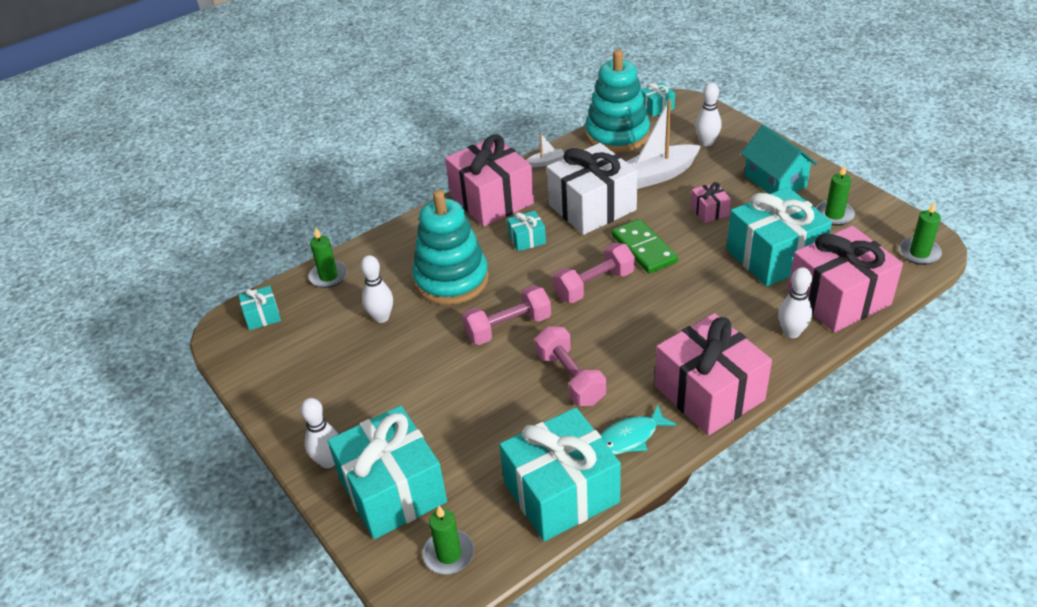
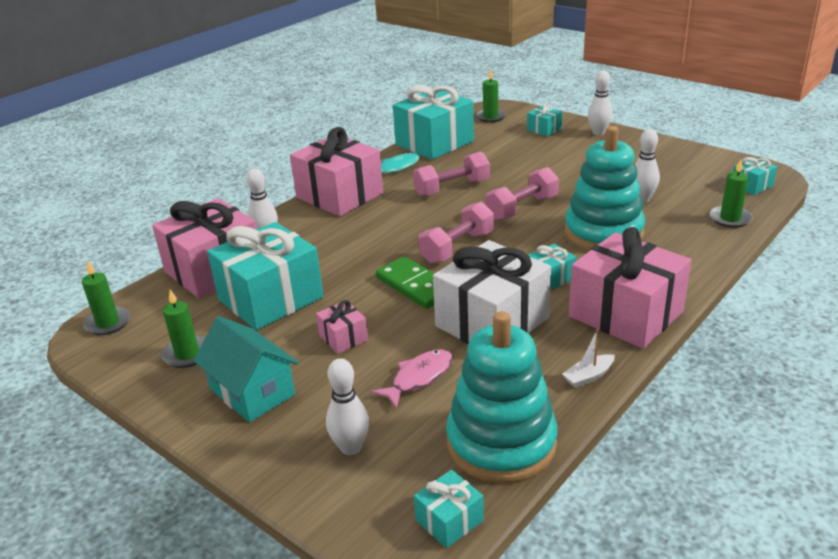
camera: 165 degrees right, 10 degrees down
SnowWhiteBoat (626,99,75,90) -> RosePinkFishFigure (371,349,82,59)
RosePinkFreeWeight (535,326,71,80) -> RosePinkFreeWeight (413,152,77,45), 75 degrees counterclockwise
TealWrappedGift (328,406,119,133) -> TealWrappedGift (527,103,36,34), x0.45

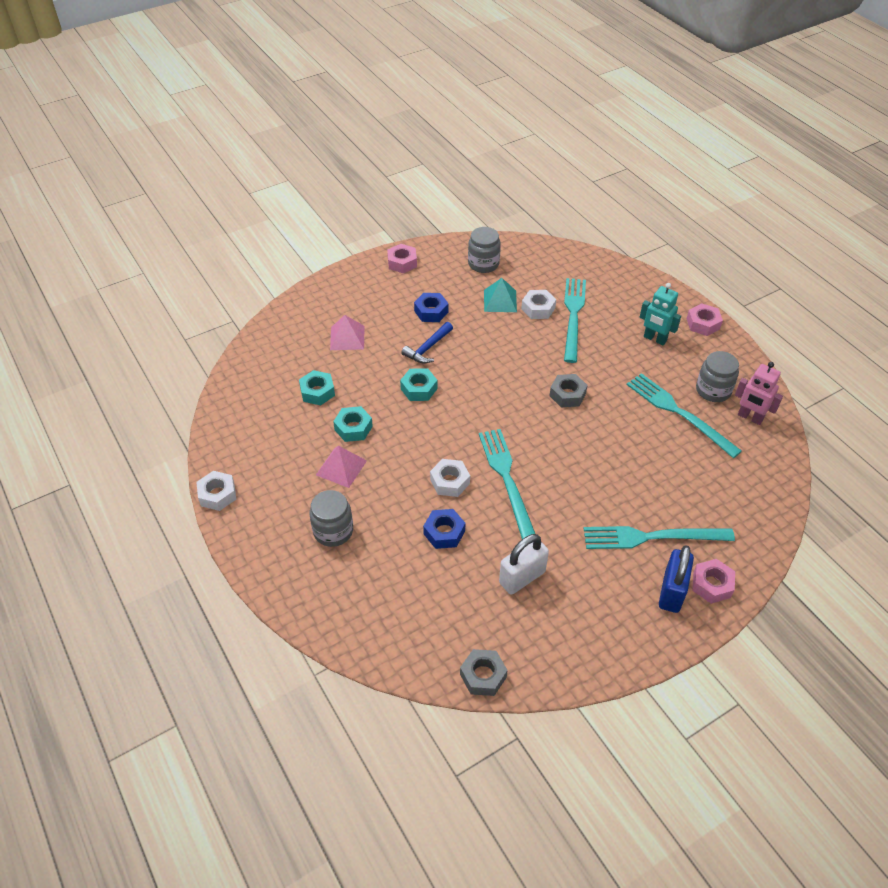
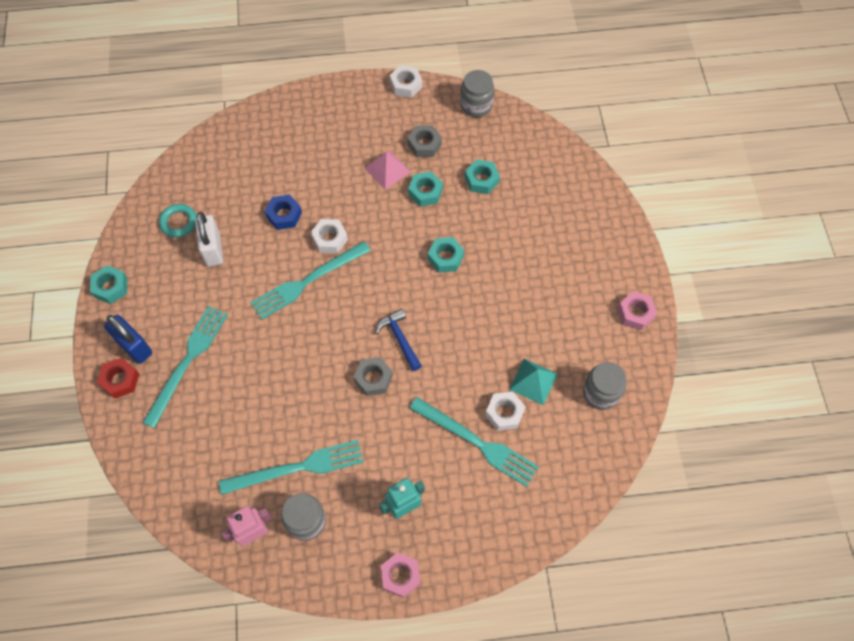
camera: 115 degrees right, 15 degrees up
RosePinkPyramidShape (330,315,35,35) -> none
BlueNut (414,293,35,29) -> none
none -> TealNut (90,266,37,38)
none -> TealRing (159,204,38,33)
GrayJar (309,490,44,57) -> GrayJar (460,70,34,47), move
BlueCarpenter'sHammer (401,322,52,42) -> BlueCarpenter'sHammer (375,309,47,62), move
GrayNut (460,649,48,47) -> GrayNut (407,125,35,32), move
RosePinkNut (692,559,43,45) -> CrimsonNut (97,358,42,40)
TealFork (479,429,56,110) -> TealFork (251,241,120,79), 135 degrees clockwise

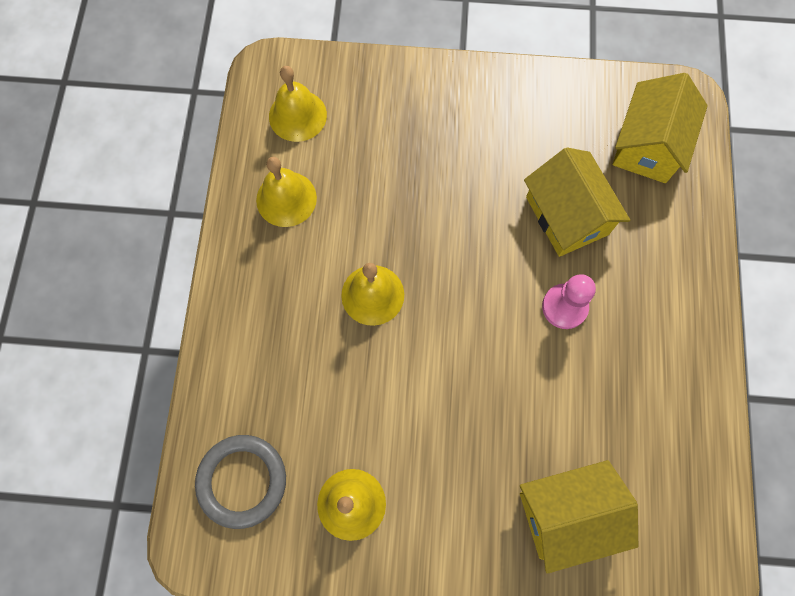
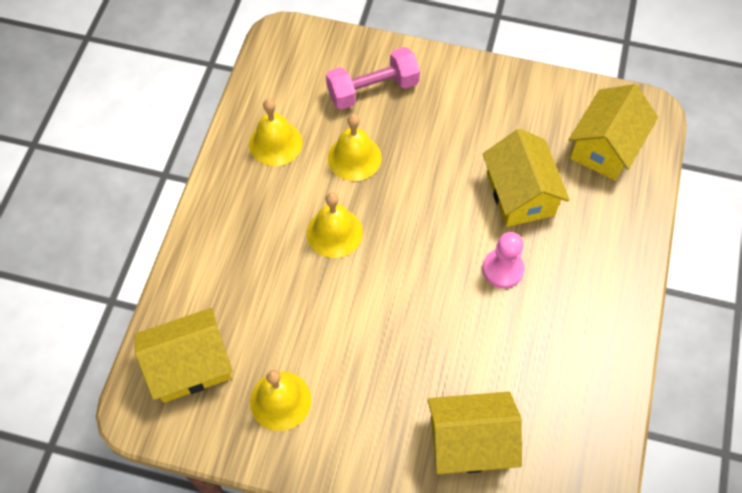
camera: 10 degrees right, 10 degrees down
none -> RosePinkFreeWeight (326,47,94,63)
YellowSchoolBell (269,66,58,76) -> YellowSchoolBell (328,114,54,67), move
GrayRing (195,435,91,94) -> YellowToyHouse (134,308,99,95)

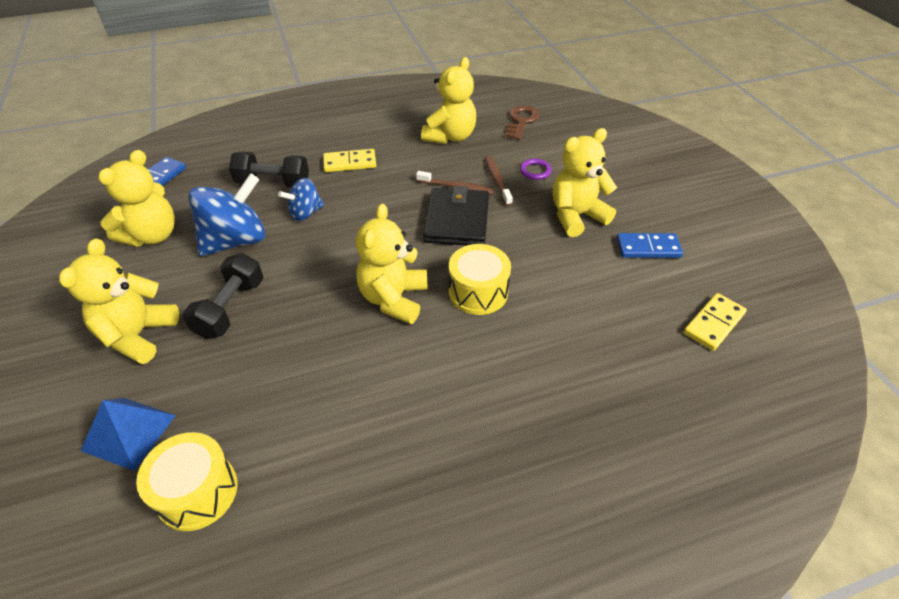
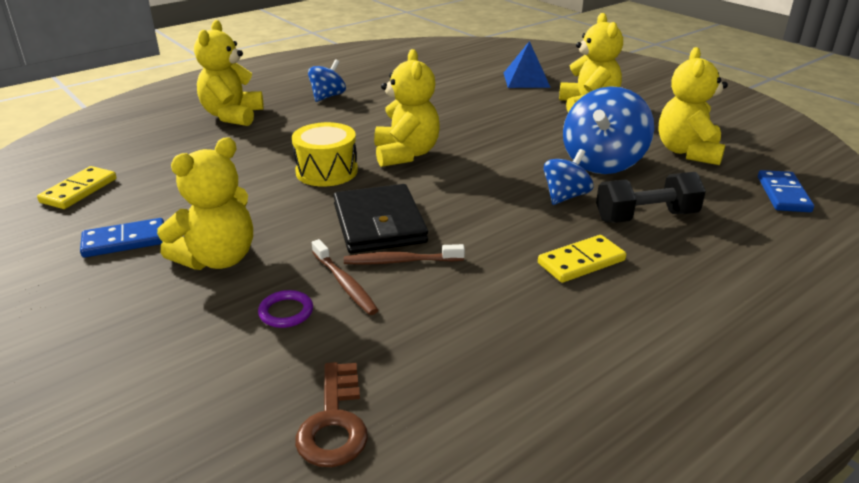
camera: 160 degrees right, 15 degrees down
YellowSnareDrum (136,432,102,99) -> none
EbonyFreeWeight (183,253,81,86) -> none
none -> BlueSpinningTop (308,59,38,43)
YellowTeddyBear (421,57,55,87) -> YellowTeddyBear (194,20,70,106), move

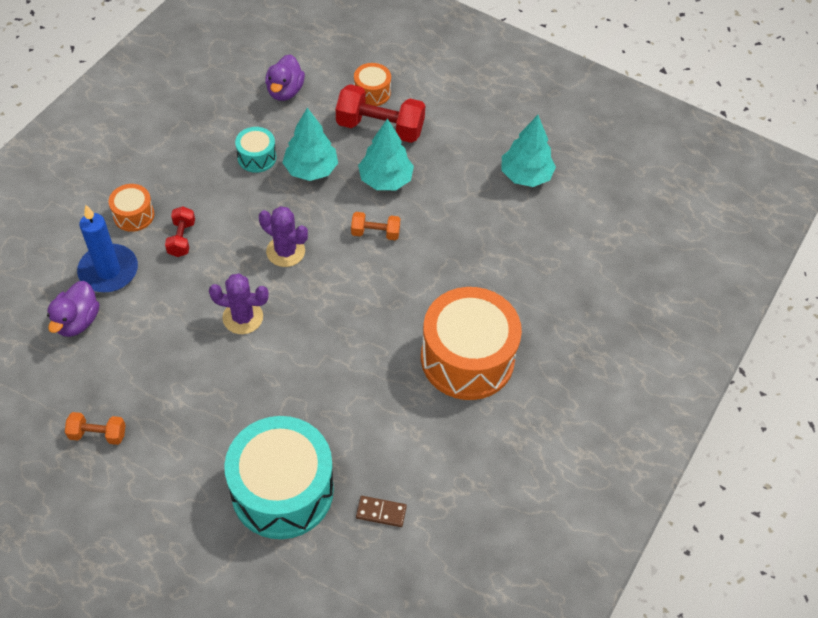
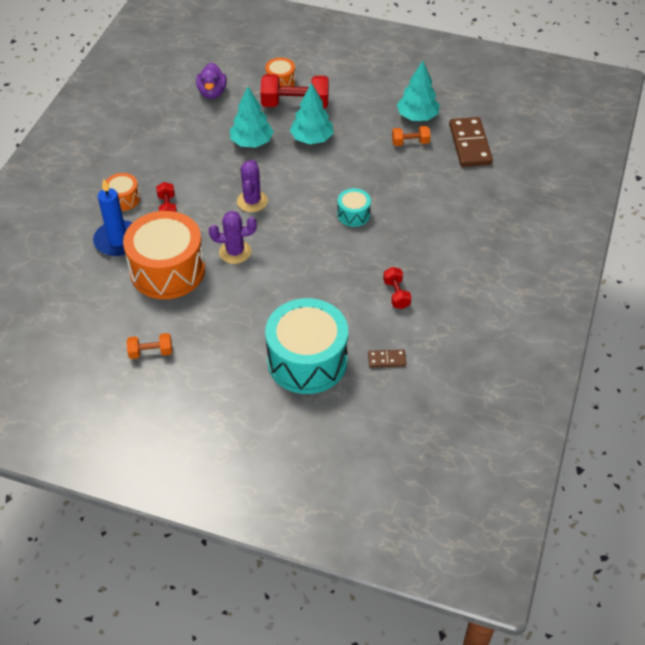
camera: 10 degrees left, 5 degrees down
RoyalPurpleToyDuck (47,281,52,56) -> none
none -> CrimsonFreeWeight (383,267,29,42)
none -> BrownDomino (449,117,44,50)
TealSnareDrum (235,127,41,46) -> TealSnareDrum (337,188,34,39), move
OrangeColouredFreeWeight (351,212,49,28) -> OrangeColouredFreeWeight (392,126,39,20), move
OrangeColouredSnareDrum (421,287,101,113) -> OrangeColouredSnareDrum (123,211,82,88), move
RoyalPurpleSaguaroCactus (259,206,49,61) -> RoyalPurpleSaguaroCactus (237,160,31,52), 75 degrees clockwise

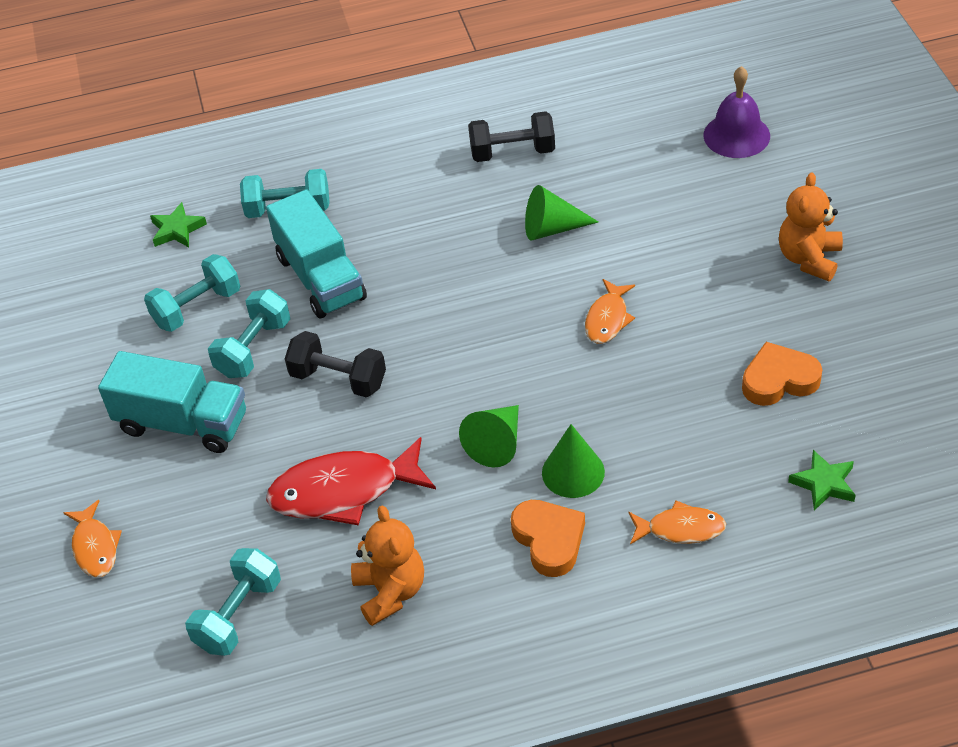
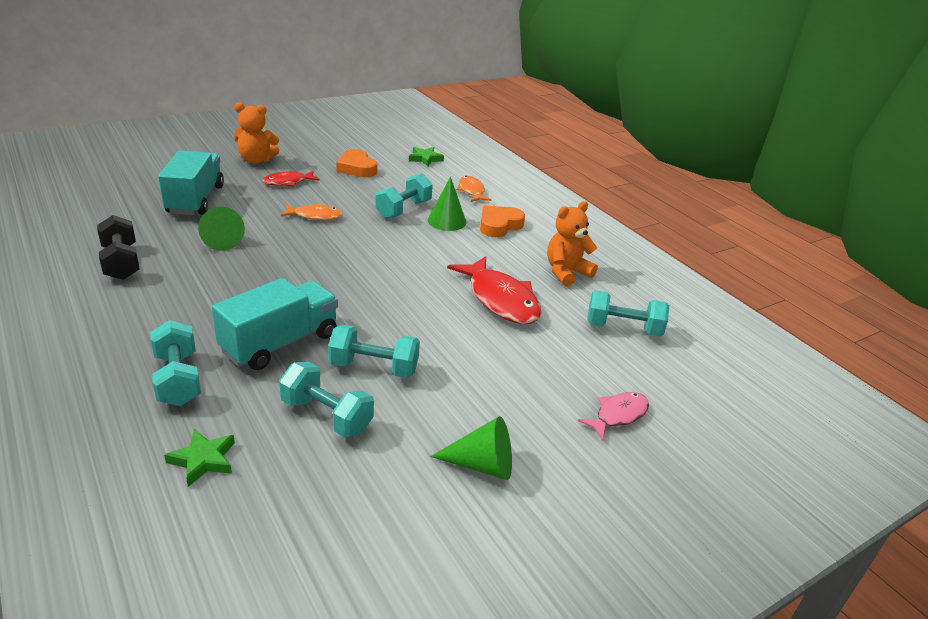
camera: 115 degrees left, 15 degrees down
EbonyFreeWeight (285,331,101,67) -> none
RoyalPurpleSchoolBell (703,66,67,92) -> none
none -> CrimsonFishFigure (262,171,58,15)
none -> TealFreeWeight (376,173,57,46)
TealLorry (98,351,148,102) -> TealLorry (158,151,66,64), move
EmeraldConeShape (459,405,60,63) -> EmeraldConeShape (430,416,82,64), move
OrangeColouredFishFigure (64,500,58,78) -> RosePinkFishFigure (578,392,71,49)

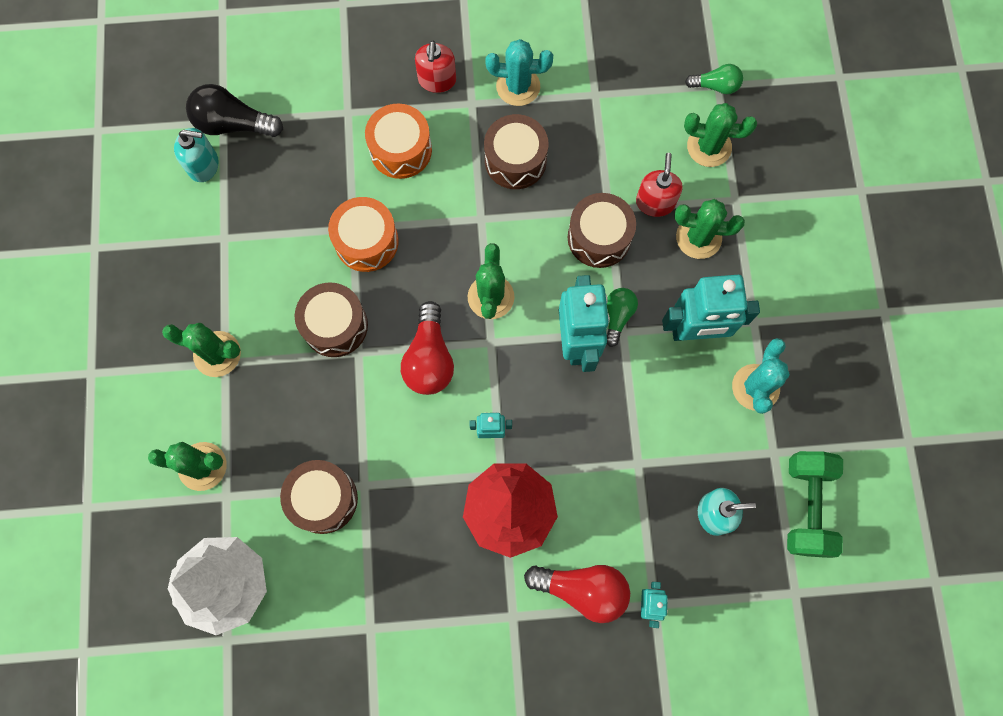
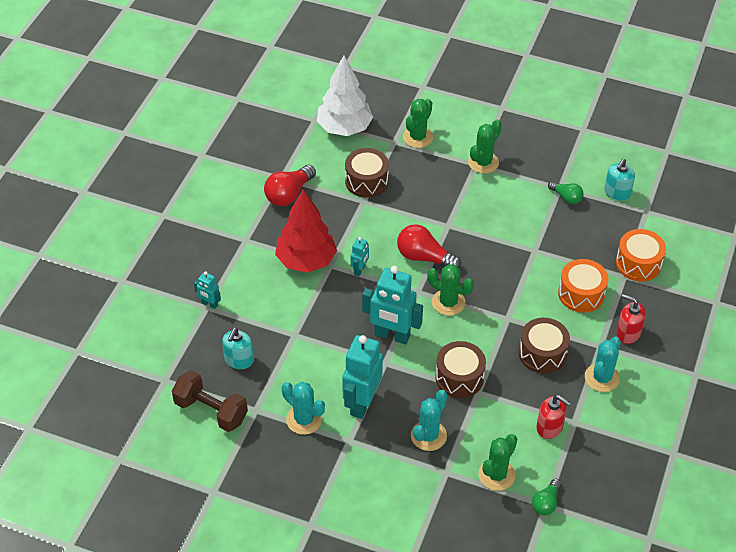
camera: 115 degrees right, 25 degrees down
EbonyBulb (186,84,97,53) -> none
BrownSnareDrum (295,282,73,75) -> none
OrangeColouredSnareDrum (328,197,71,75) -> OrangeColouredSnareDrum (616,229,50,53), move
CrimsonBulb (524,565,106,58) -> CrimsonBulb (264,165,52,41), move
EmeraldBulb (607,288,31,59) -> EmeraldBulb (548,181,36,23), move
CrimsonSoapPump (636,153,46,64) -> CrimsonSoapPump (537,395,34,44), move
EmeraldSaguaroCactus (674,199,71,60) -> TealSaguaroCactus (411,390,36,61)
EmeraldFreeWeight (787,451,56,107) -> BrownFreeWeight (172,370,76,62)

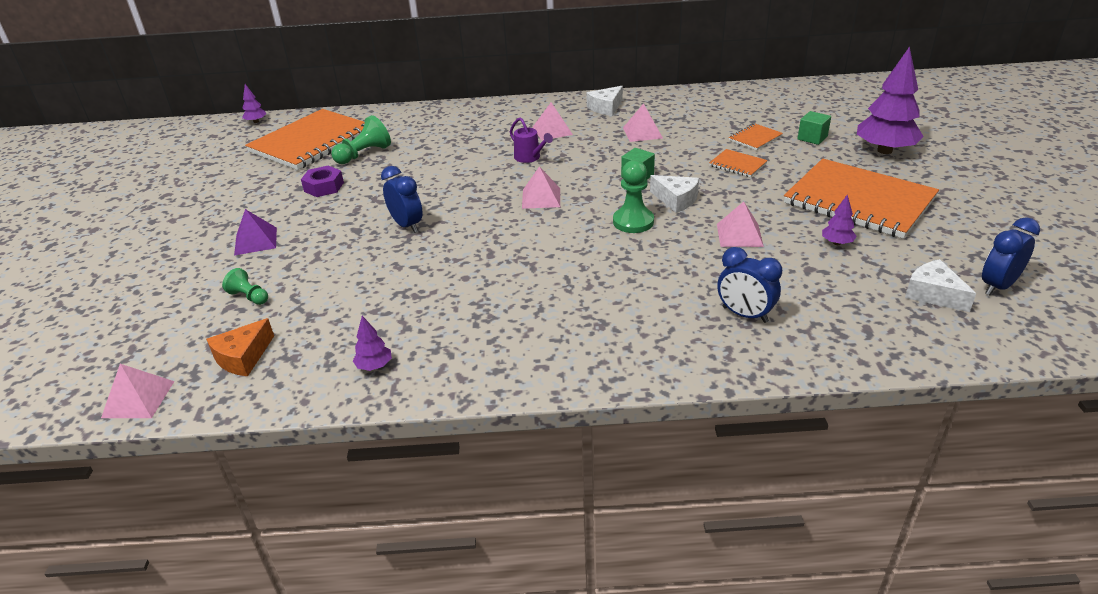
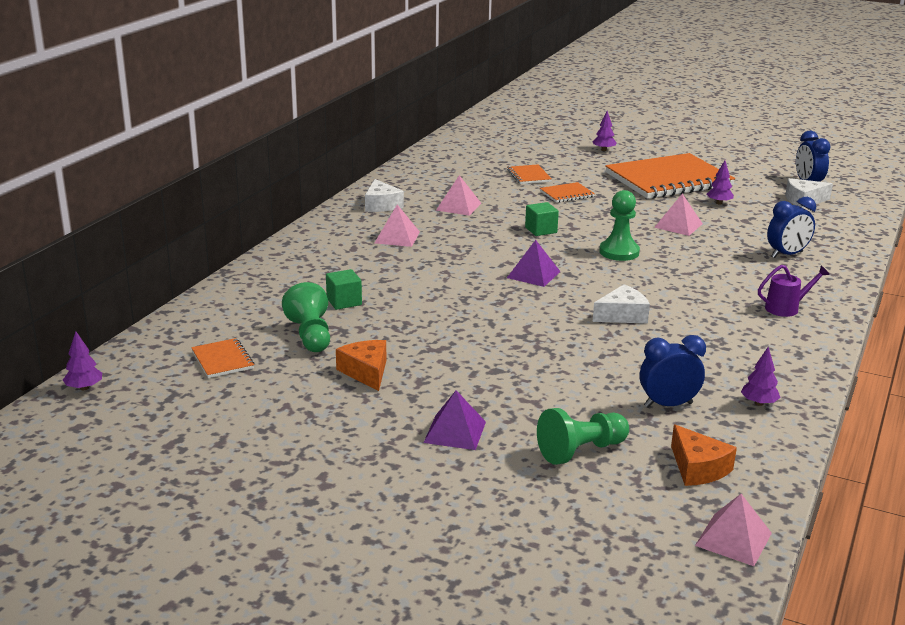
camera: 65 degrees left, 10 degrees down
BlueBedsideClock (381,166,42,67) -> BlueBedsideClock (640,335,66,73), move
RoyalPurpleWateringPot (510,117,43,46) -> RoyalPurpleWateringPot (758,265,72,52), move
SnowWhitePieceOfCheese (650,175,49,38) -> SnowWhitePieceOfCheese (593,284,57,39), move
EmeraldCube (798,111,33,34) -> EmeraldCube (326,269,36,41), move
RoyalPurpleNut (301,166,43,31) -> OrangeColouredPieceOfCheese (336,340,50,51)
RosePinkPyramidShape (522,166,38,43) -> RoyalPurplePyramidShape (507,240,54,47)
EmeraldChessPawn (222,268,46,37) -> EmeraldChessPawn (537,408,92,57), x1.64
OrangeColouredExerciseBook (245,109,120,61) -> OrangeColouredExerciseBook (191,338,63,40), x0.42
RoyalPurpleFirTree (857,46,67,108) -> RoyalPurpleFirTree (593,111,24,40), x0.44

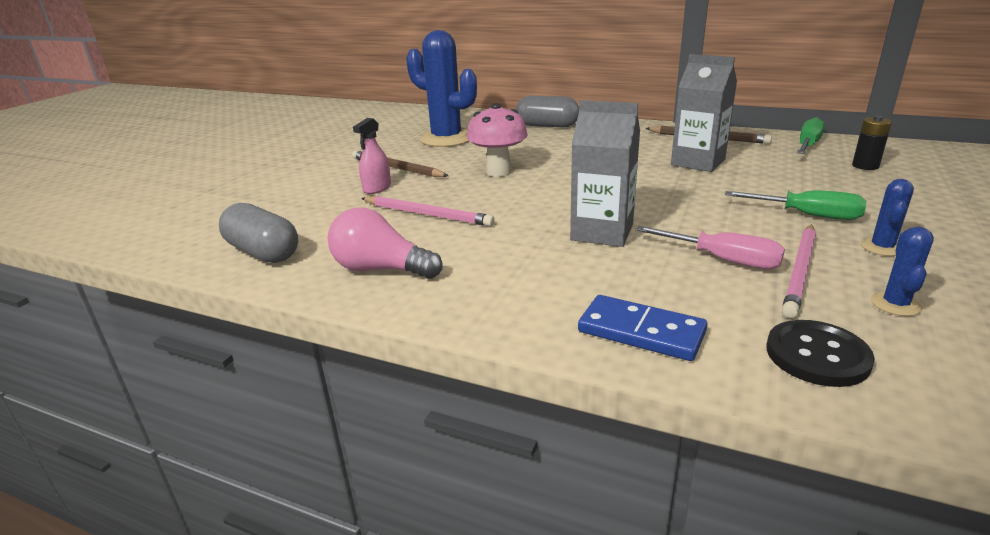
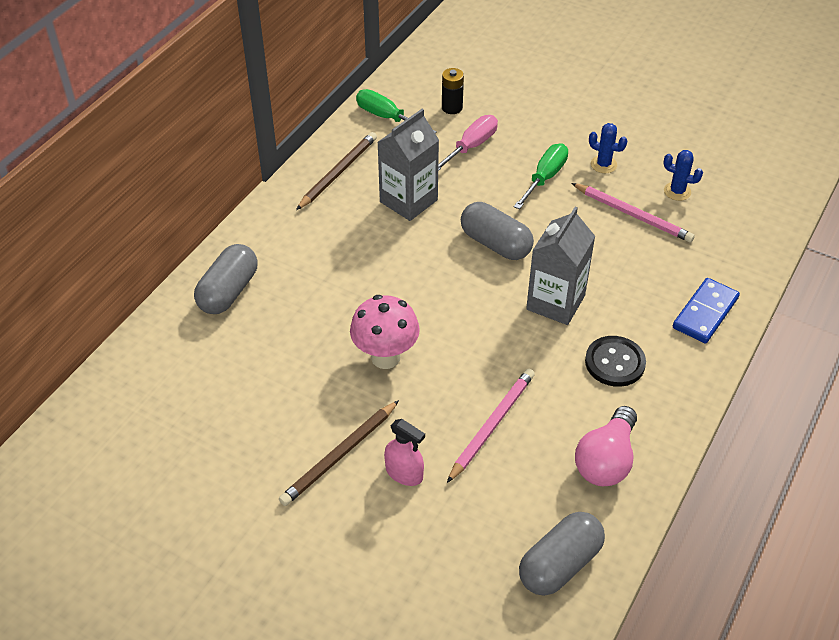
camera: 85 degrees left, 20 degrees up
BlueSaguaroCactus (406,30,71,117) -> none
none -> GrayPill (461,202,73,58)
RosePinkHandScrewdriver (636,226,149,43) -> RosePinkHandScrewdriver (438,115,60,56), move
EbonyShirtButton (766,320,109,67) -> EbonyShirtButton (585,336,61,51), move

